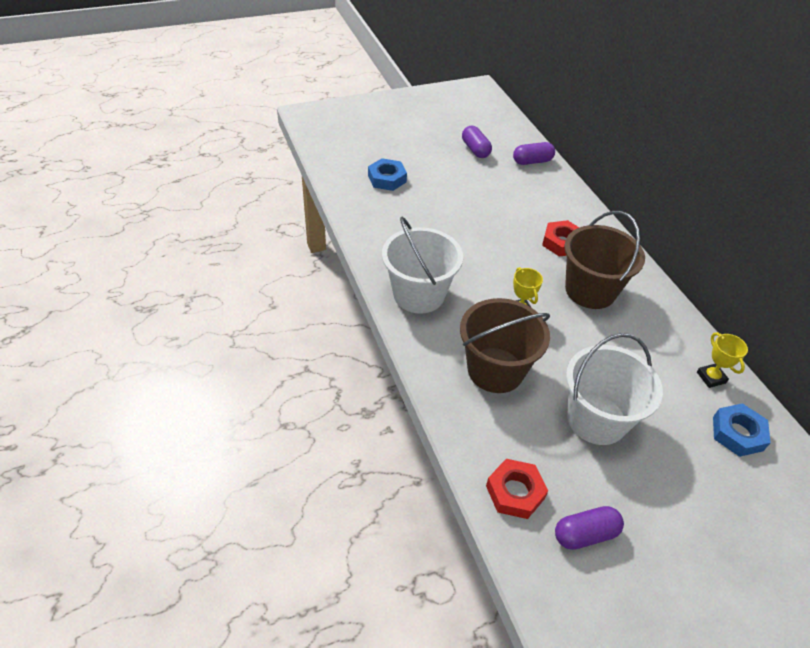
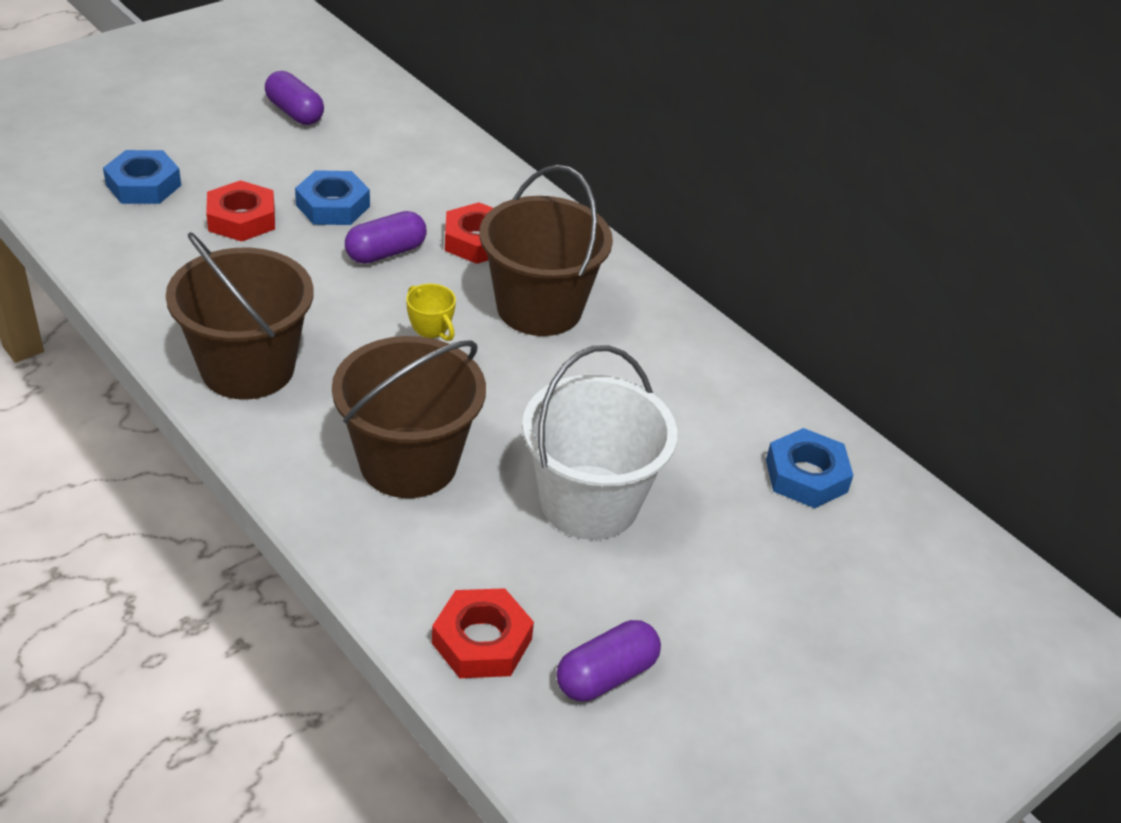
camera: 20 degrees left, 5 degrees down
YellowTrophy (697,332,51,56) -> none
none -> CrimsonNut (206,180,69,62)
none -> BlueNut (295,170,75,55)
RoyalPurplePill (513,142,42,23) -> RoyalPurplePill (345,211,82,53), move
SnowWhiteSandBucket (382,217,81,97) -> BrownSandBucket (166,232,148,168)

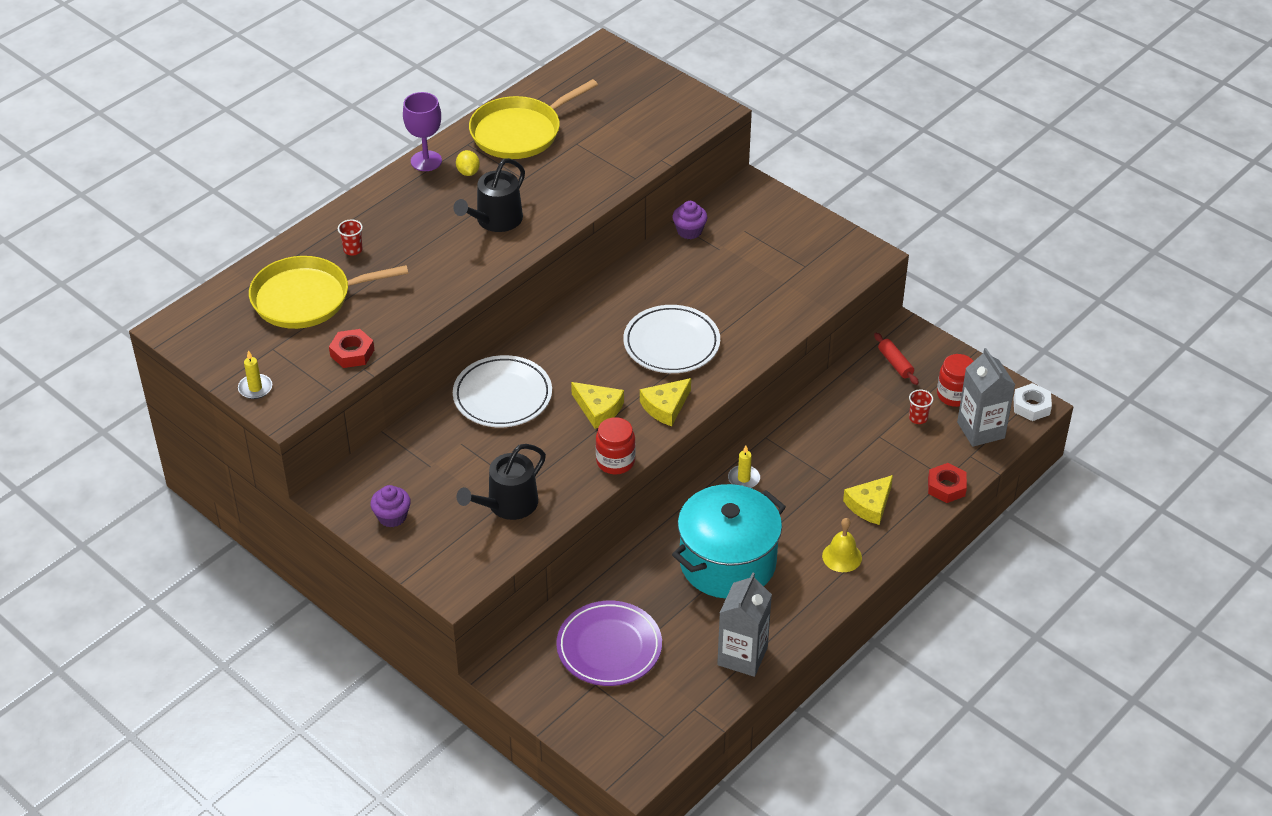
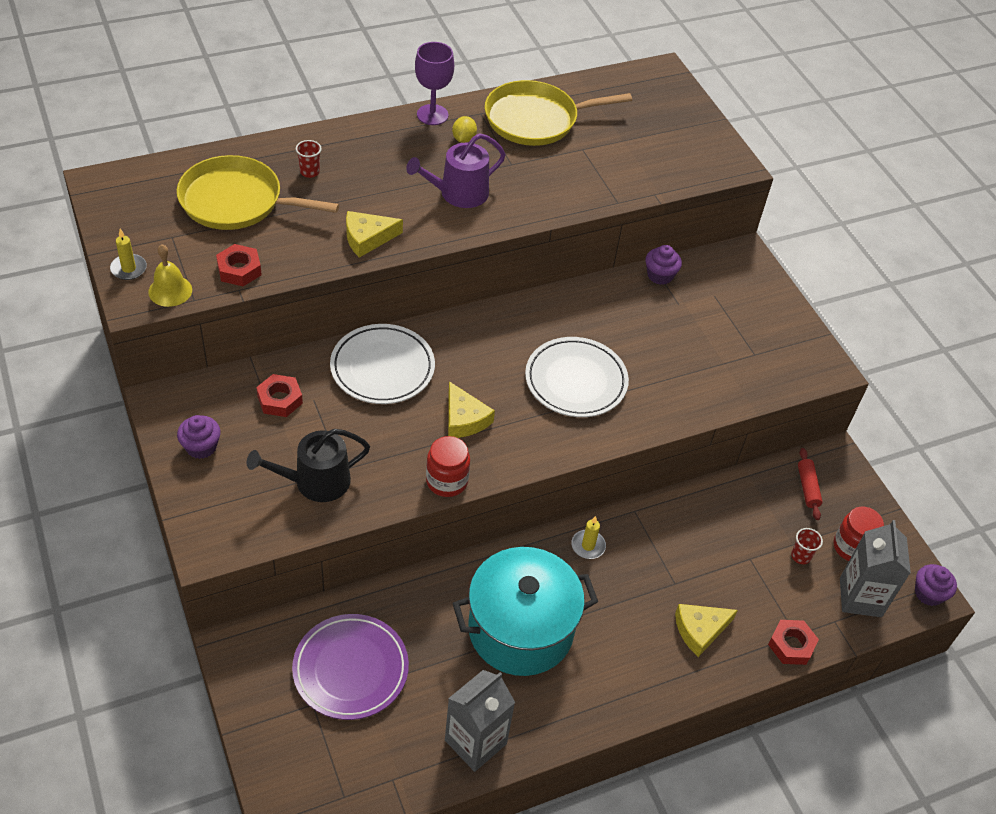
camera: 20 degrees right, 5 degrees up
none -> CrimsonNut (256,374,47,43)
YellowPieceOfCheese (640,378,51,48) -> YellowPieceOfCheese (346,211,57,47), move
YellowSchoolBell (822,518,40,54) -> YellowSchoolBell (148,244,44,63), move
SnowWhiteNut (1014,383,38,38) -> RoyalPurpleFairyCake (915,564,42,42)
EbonyWateringPot (453,158,72,74) -> RoyalPurpleWateringPot (406,133,100,75)

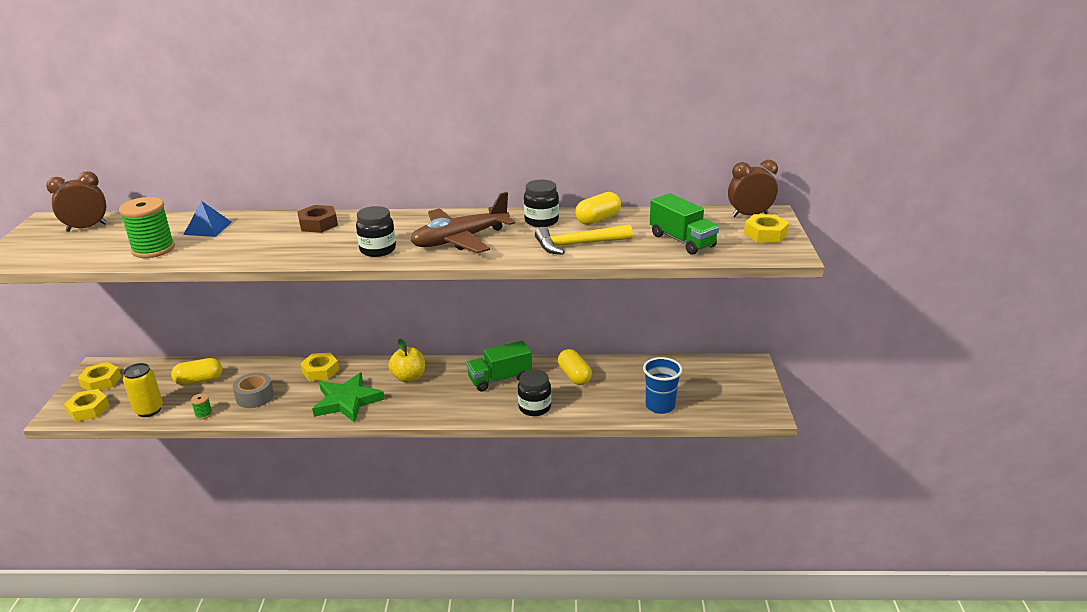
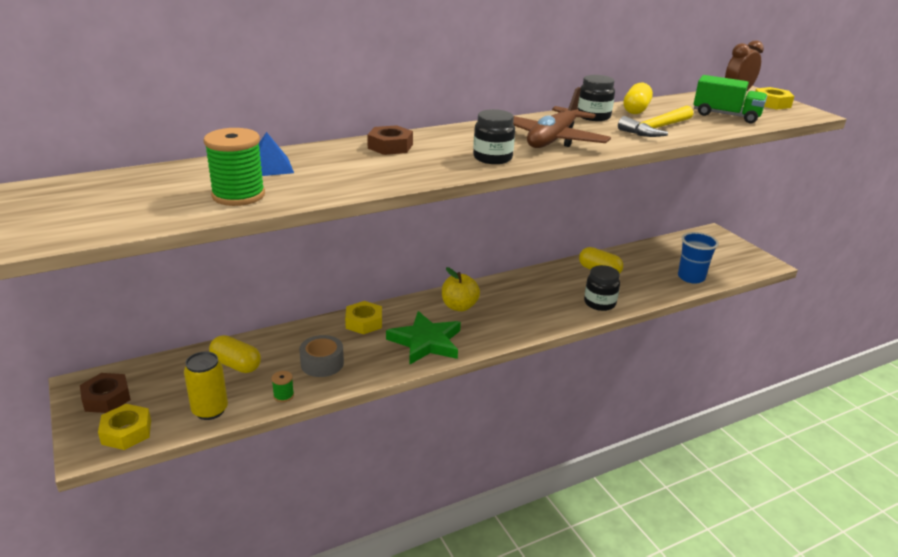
camera: 30 degrees left, 0 degrees up
BrownBedsideClock (46,171,61,61) -> none
EmeraldLorry (466,341,66,51) -> none
YellowNut (78,362,43,29) -> BrownNut (80,373,51,40)
YellowPill (171,358,51,27) -> YellowPill (209,335,52,38), 75 degrees clockwise

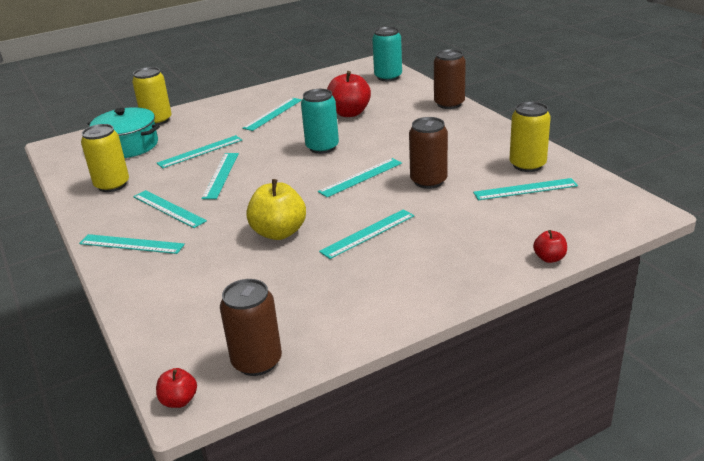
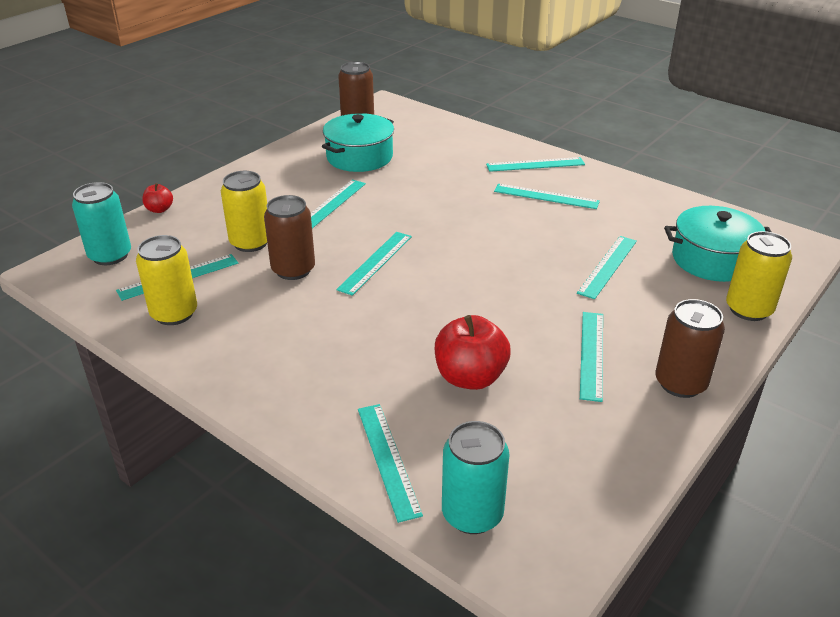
camera: 155 degrees right, 5 degrees up
CrimsonApple (156,368,41,40) -> none
YellowApple (246,179,60,61) -> none
none -> TealCookingPot (322,113,72,59)
YellowCan (81,124,48,68) -> YellowCan (221,171,46,81), move
TealStraightedge (201,153,38,46) -> TealStraightedge (358,404,65,119), move
TealCan (301,89,38,65) -> TealCan (72,182,59,83), move
BrownCan (434,49,32,60) -> BrownCan (655,299,70,99), move

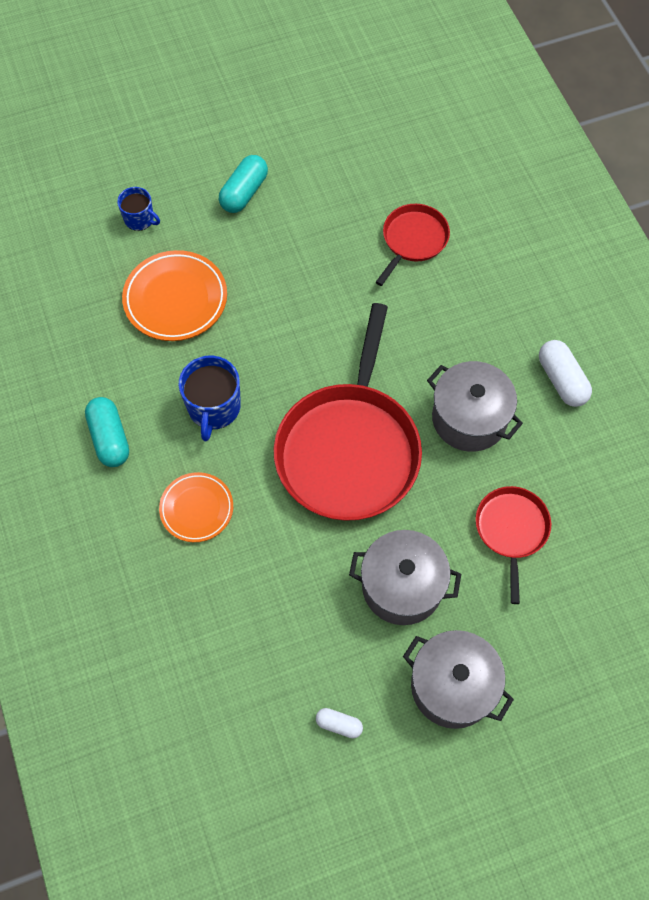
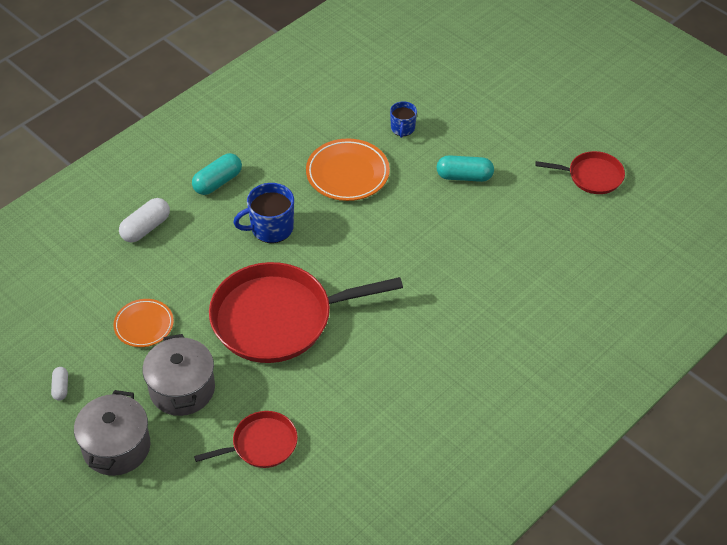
camera: 65 degrees right, 15 degrees down
GrayCookingPot (427,361,96,91) -> none
OrangeColouredFlatDish (159,472,74,70) -> OrangeColouredFlatDish (113,299,61,48), move
CrimsonPan (376,204,74,82) -> CrimsonPan (535,151,90,43), move
SnowWhitePill (539,340,53,67) -> SnowWhitePill (119,198,51,45), move

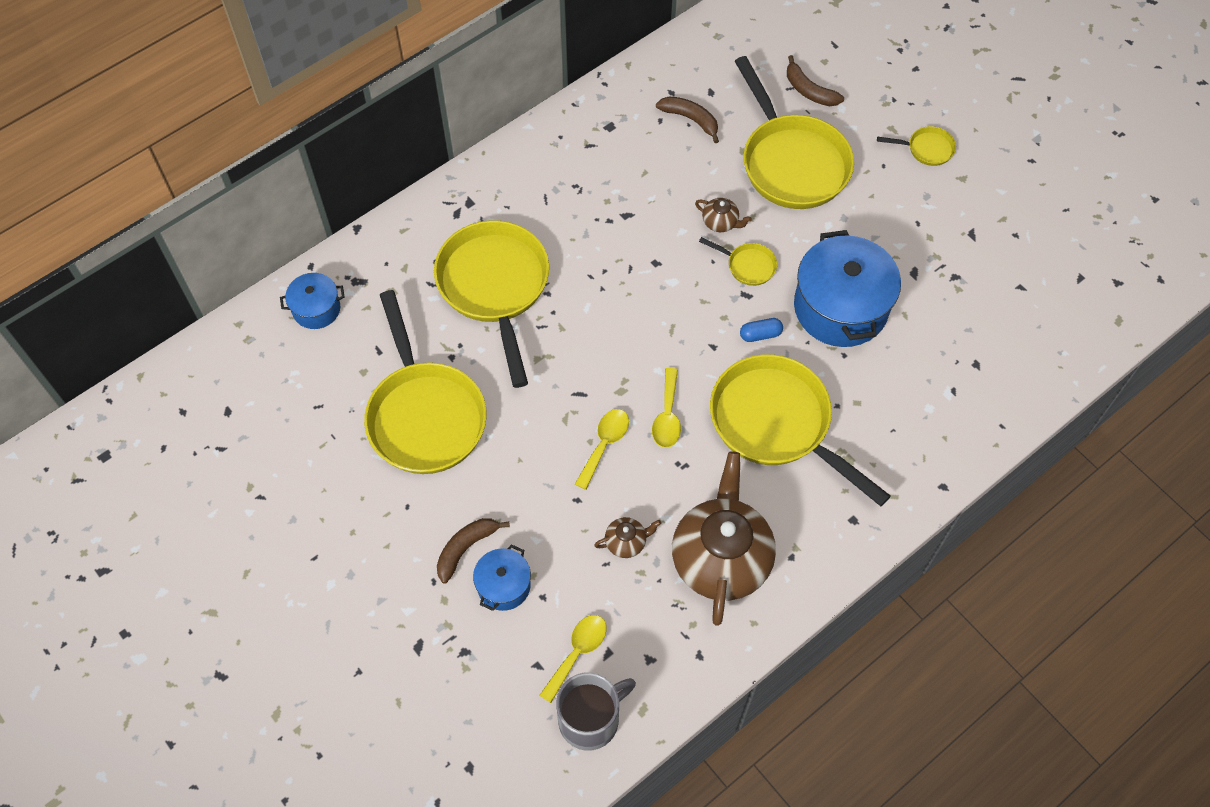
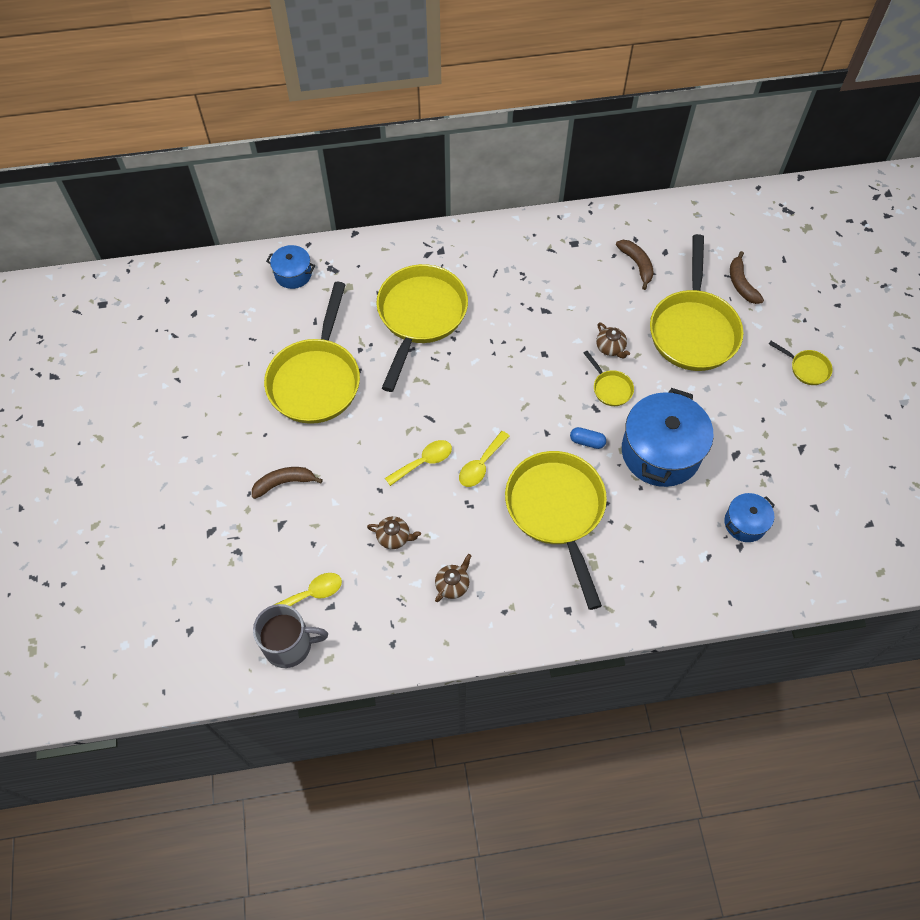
camera: 30 degrees right, 0 degrees up
BlueCookingPot (473,544,58,67) -> BlueCookingPot (724,493,51,49), move
BrownTeaPot (672,451,104,175) -> BrownTeaPot (435,554,36,48), x0.41

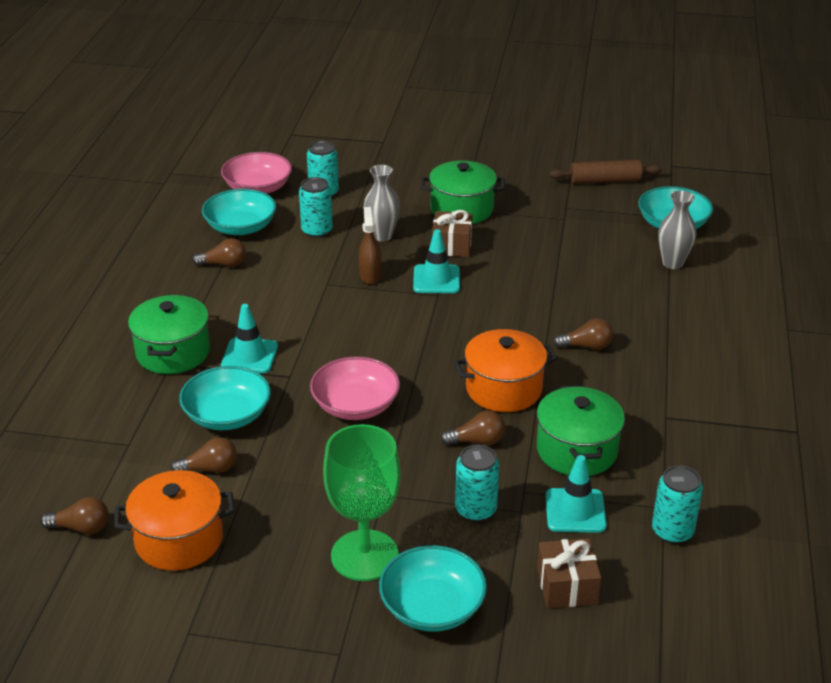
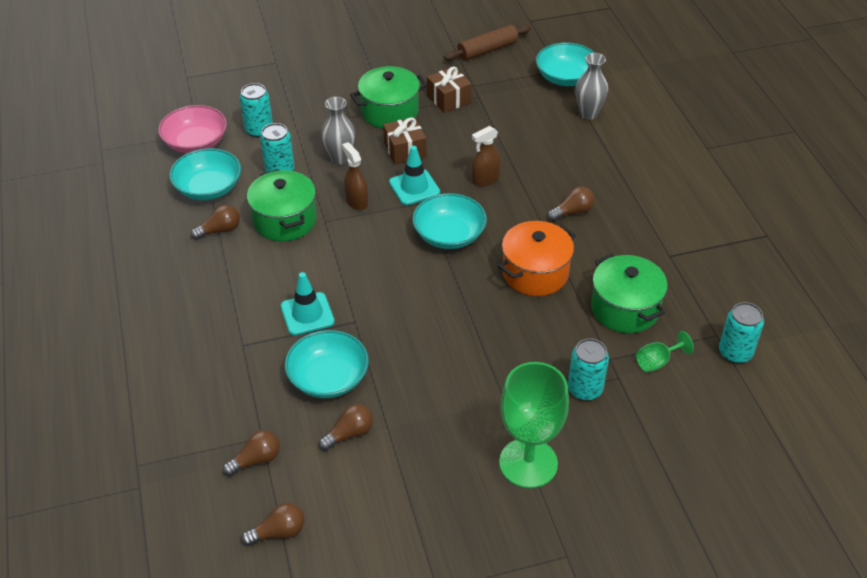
camera: 25 degrees left, 10 degrees up
OrangeColouredCookingPot (115,470,120,101) -> none
RosePinkServingBowl (310,357,90,63) -> none
none -> BrownSprayer (472,126,29,60)
EmeraldCookingPot (128,295,82,79) -> EmeraldCookingPot (247,169,70,72), move
TealServingBowl (379,545,108,87) -> TealServingBowl (412,193,75,56), move
BrownBulb (440,411,65,35) -> BrownBulb (222,430,58,46), move
BrownWrappedGift (537,538,64,70) -> BrownWrappedGift (427,67,45,46), move
TealSafetyCone (545,455,62,78) -> EmeraldGoblet (636,331,58,41)

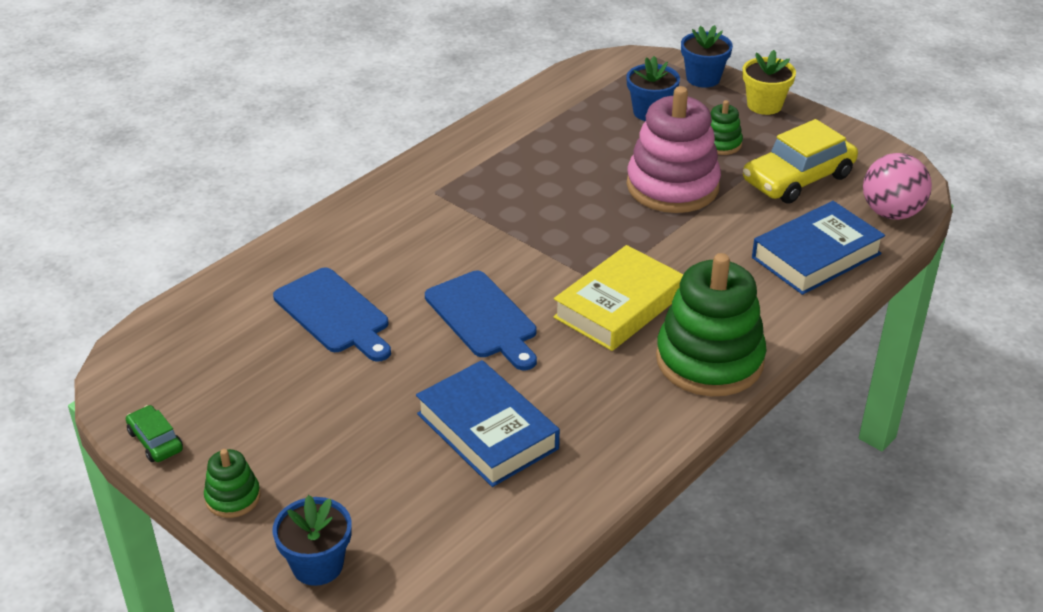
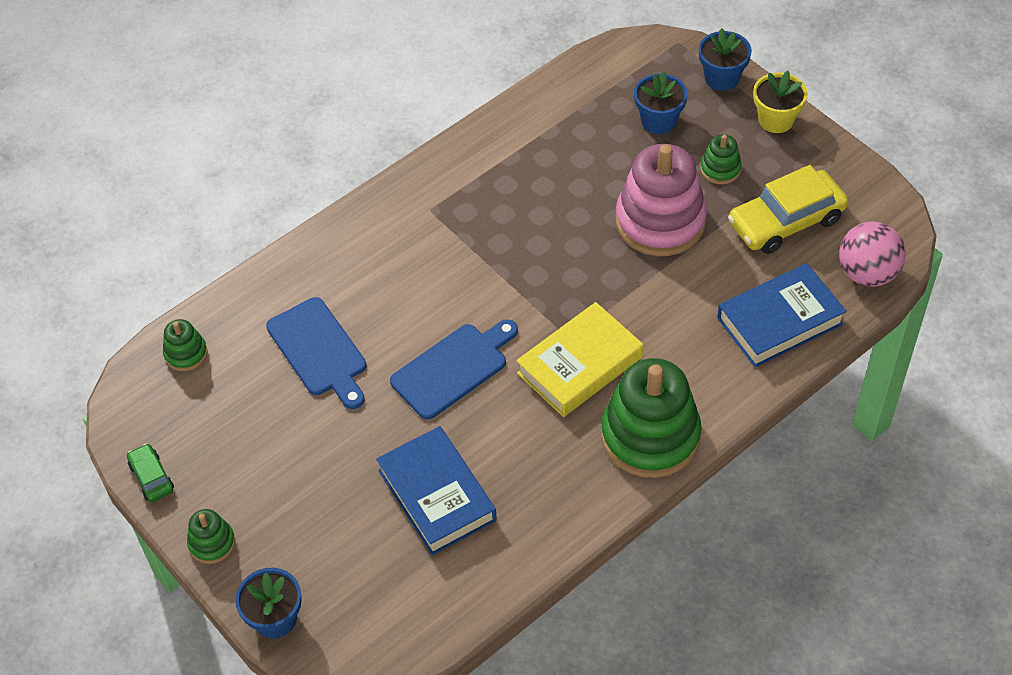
camera: 10 degrees right, 15 degrees up
none -> EmeraldRingStacker (163,319,45,52)
BlueBreadBoard (425,271,112,99) -> BlueBreadBoard (390,319,128,101), 105 degrees counterclockwise

